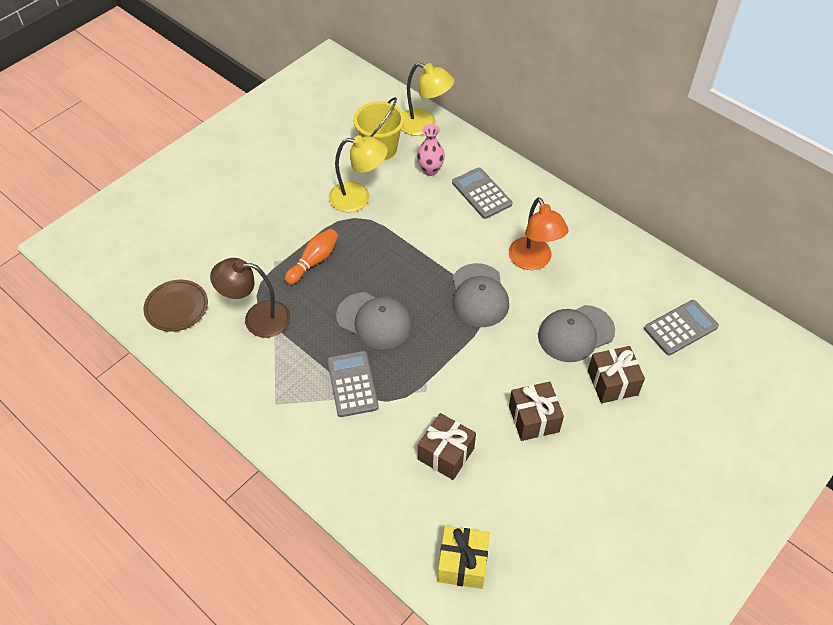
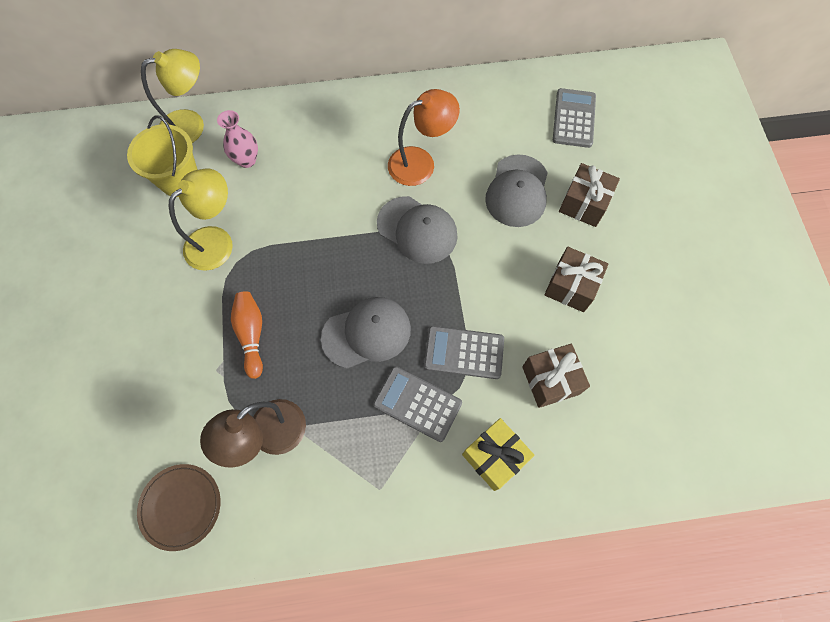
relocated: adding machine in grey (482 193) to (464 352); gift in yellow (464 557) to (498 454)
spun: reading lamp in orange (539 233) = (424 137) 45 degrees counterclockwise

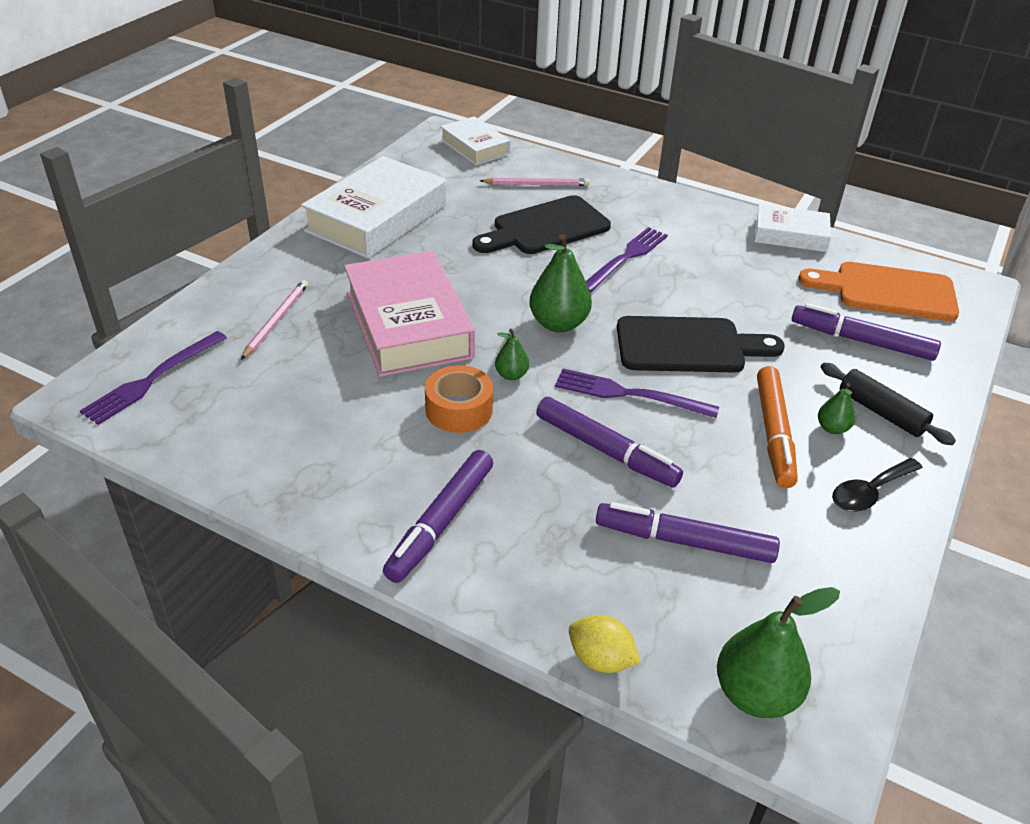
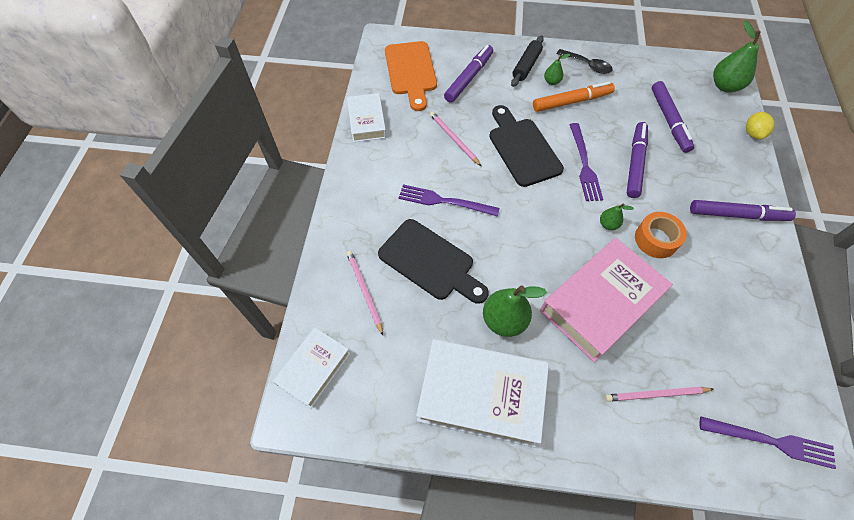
appeared: lead pencil in rose-pink (455 139)
relocated: toy pear in green (560 283) to (515 311)
spun: marker in violet (866 332) = (468 74) 150 degrees counterclockwise

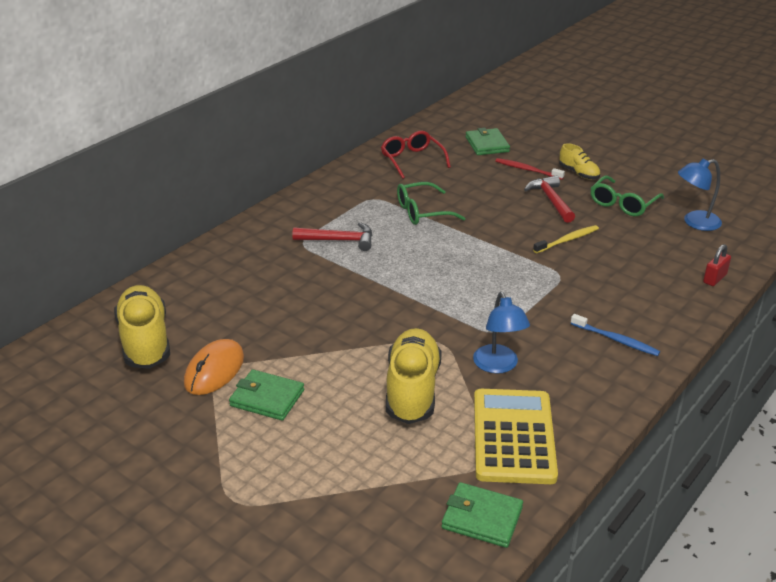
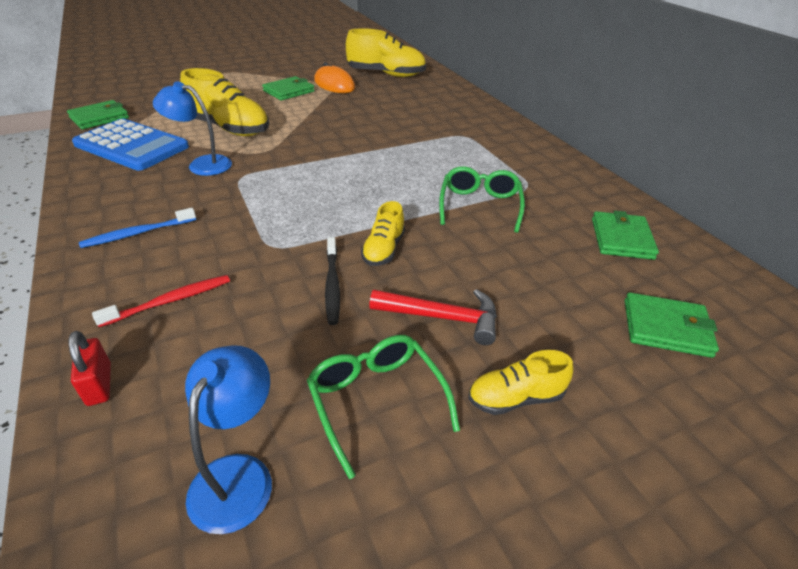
missing: claw hammer in scarlet (332 236)
appeared: lace-up shoe in yellow (383 233)
relocated: toothbrush in scarlet (530 169) to (161 301)
exchanged: eyeglasses in scarlet (416 155) to card wallet in green (625 235)
colour: adding machine in yellow (516 436) to adding machine in blue (130 145); toothbrush in yellow (566 239) to toothbrush in ebony (332 281)

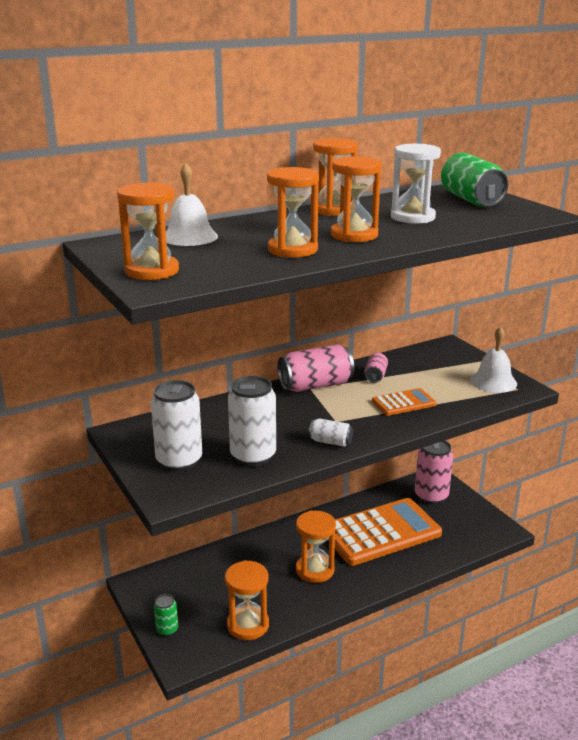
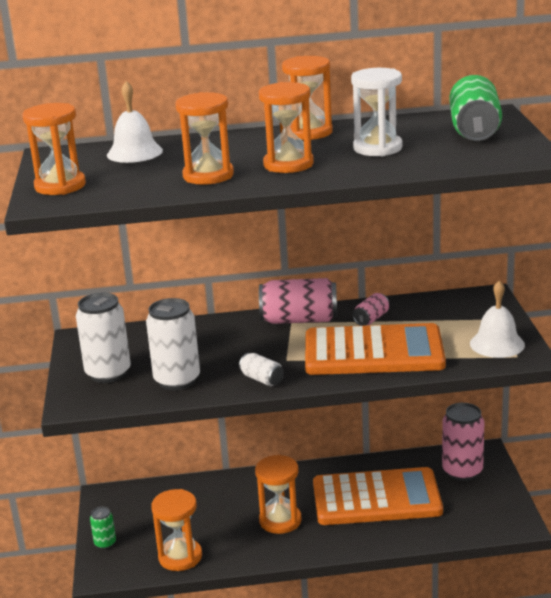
size: adding machine in orange (404 402) = (375 349) x2.13

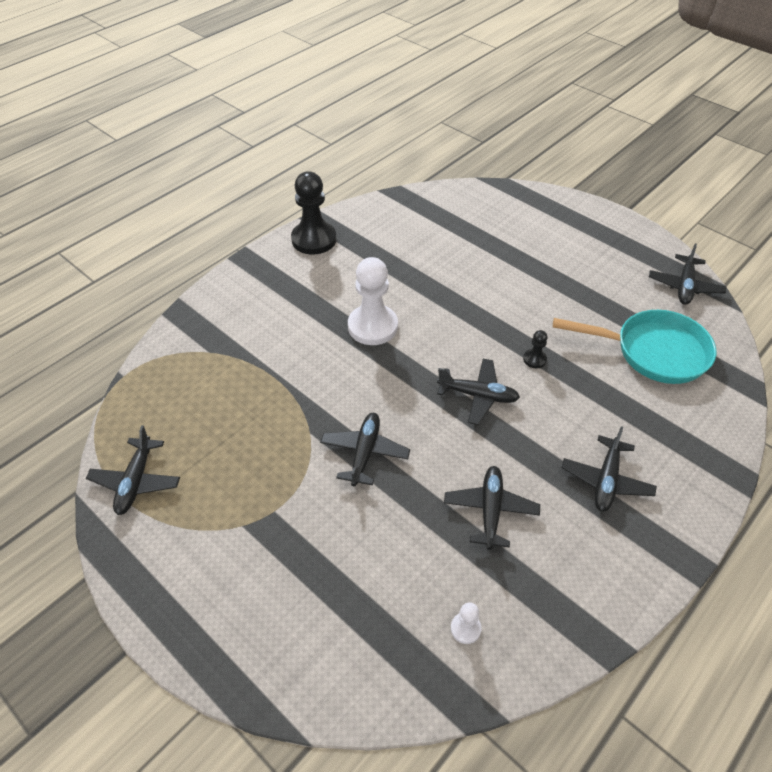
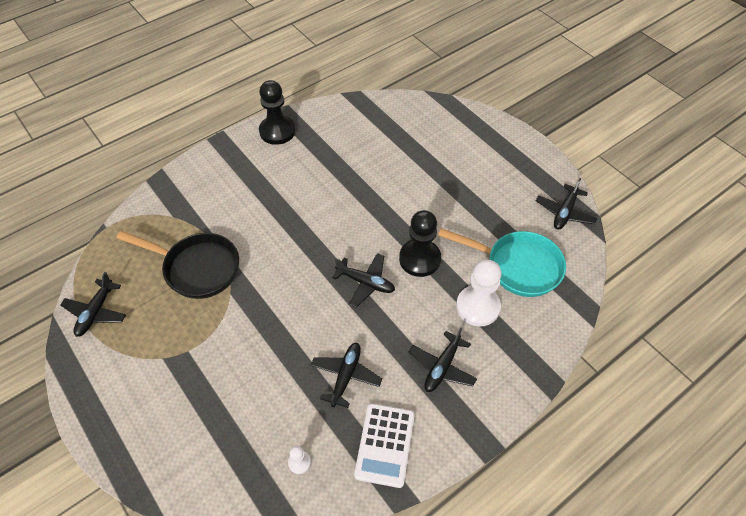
missing: toy plane in ebony (365 449)
appeared: frying pan in ebony (178 265); adding machine in white (384 445)
relocated: chess pawn in white (373 301) to (479 293)
size: chess pawn in ebony (535 349) = (420 243) x2.25

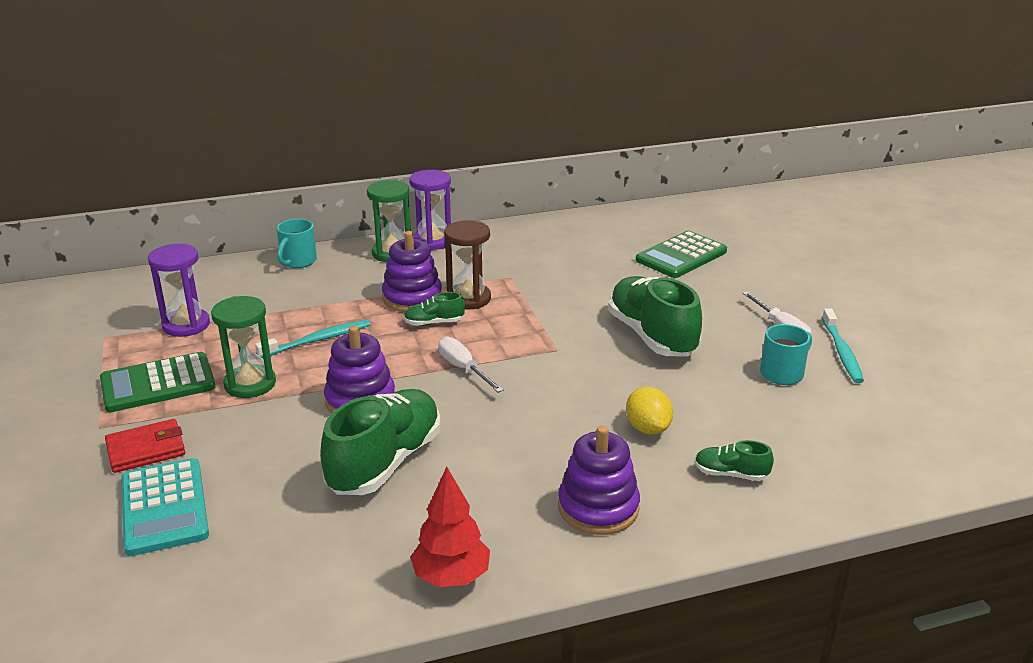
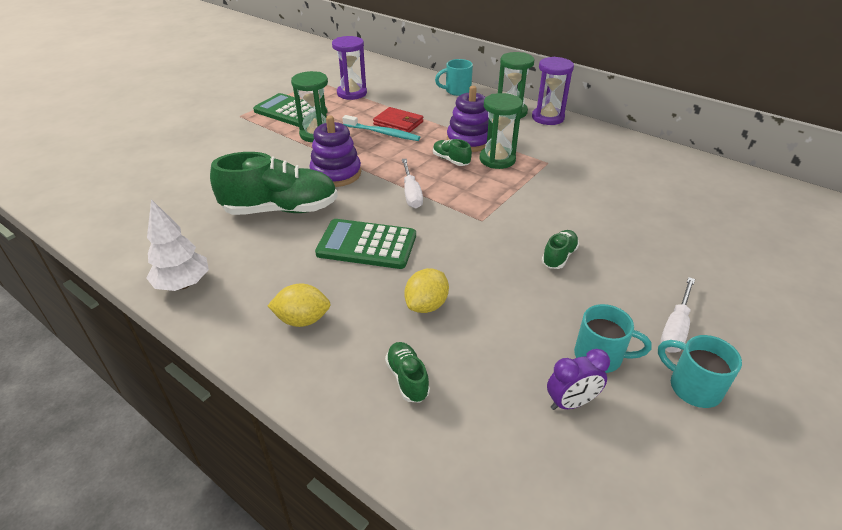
missing: adding machine in teal (165 507)
appeared: alarm clock in violet (578 379)
relocated: adding machine in green (681 254) to (365 244); card wallet in scarlet (145 446) to (398 120)
exchanged: stacking rings in violet (599 480) to lemon in yellow (299 305); toothbrush in teal (843 346) to mug in teal (700 371)
colour: toy tree in scarlet (450 527) to toy tree in white (177 245); sand timer in russet (467 264) to sand timer in green (501 131)
spun: screwdriver in white (471 364) = (412 183) 150 degrees clockwise
size: lace-up shoe in green (655 316) = (560 249) x0.46

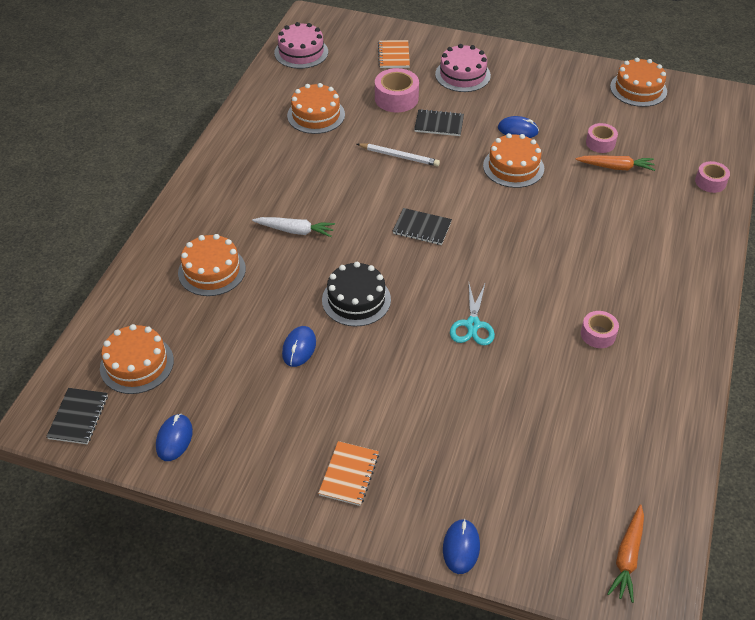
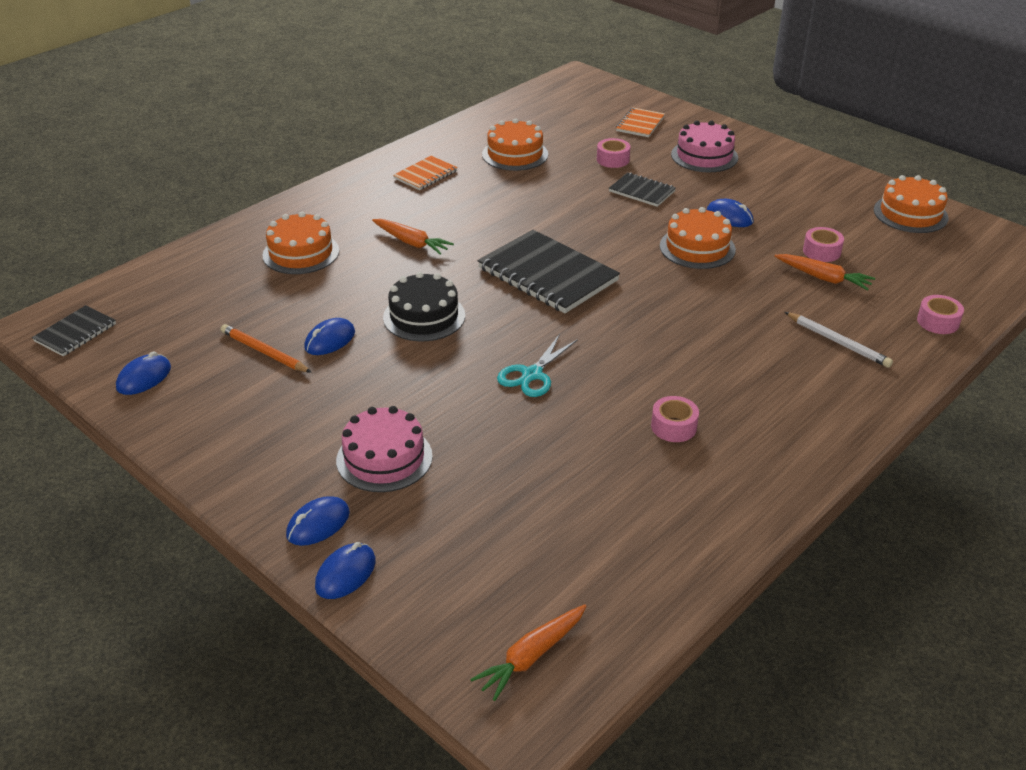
missing: cake in orange (137 359)
appeared: lead pencil in orange (266 348); PC mouse in blue (318 521)
relocated: cake in rose-pink (301 45) to (384 449); notepad in orange (348 473) to (425 173); lead pencil in white (398 154) to (839 340)
colour: root vegetable in white (293 227) to root vegetable in orange (413 237)
size: notepad in ebony (422 226) = (549 271) x1.91; roll of tape in rose-pink (397 90) = (613 153) x0.64

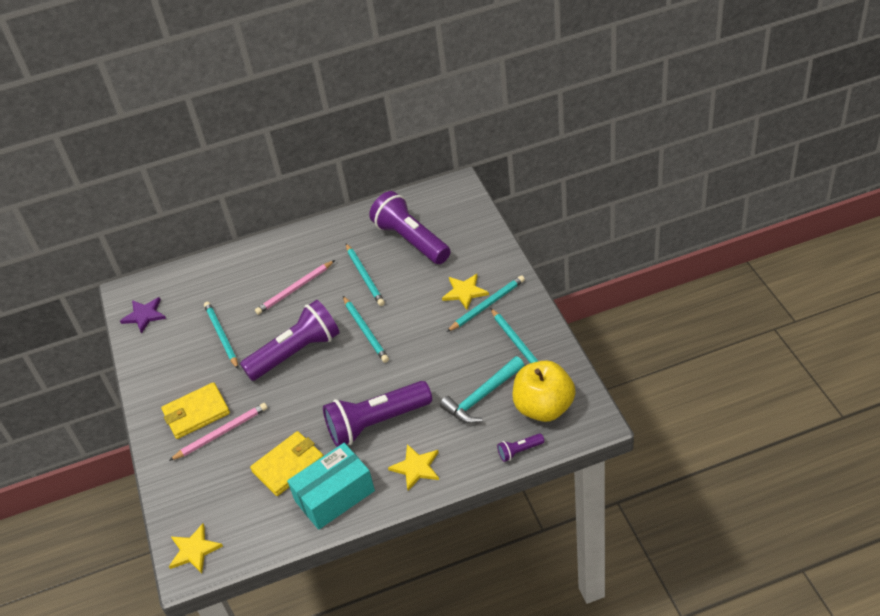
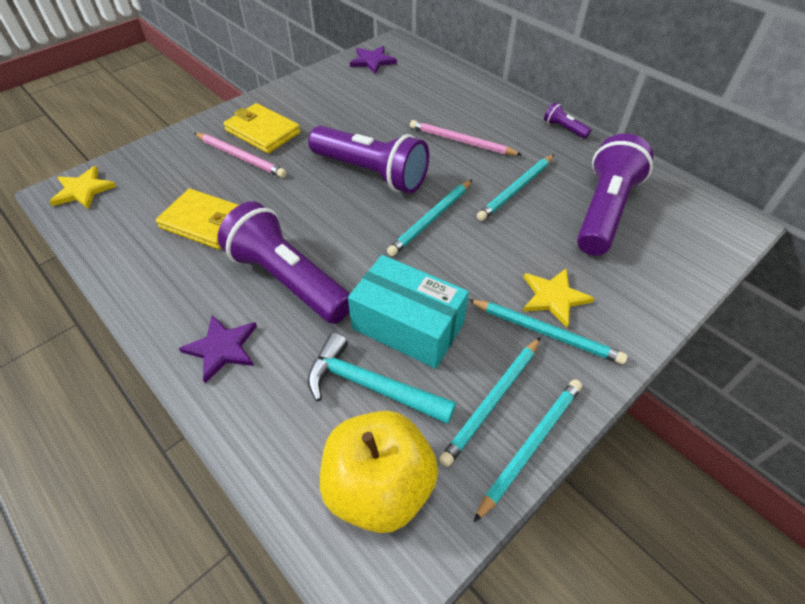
relocated: parcel in teal (331 486) to (408 312); lead pencil in teal (221 335) to (528 450); torch in violet (520 447) to (567 121)
colour: star shape in yellow (413 467) to star shape in violet (218 349)

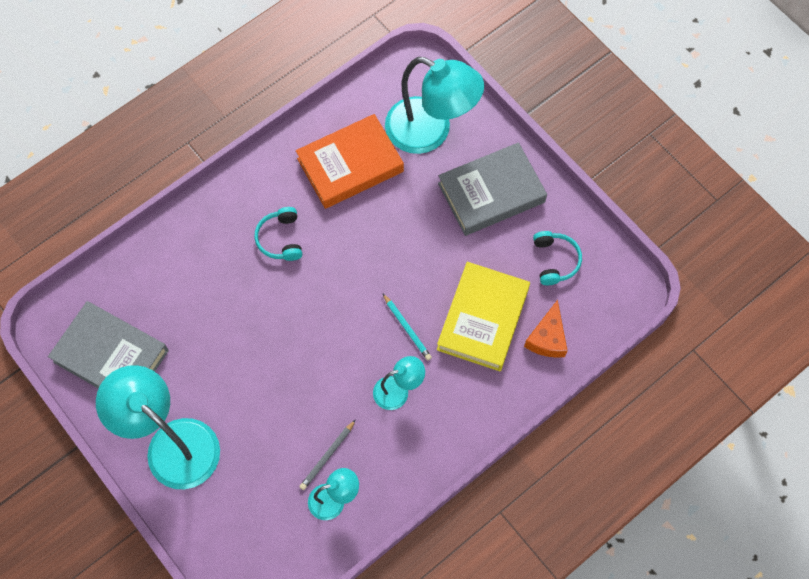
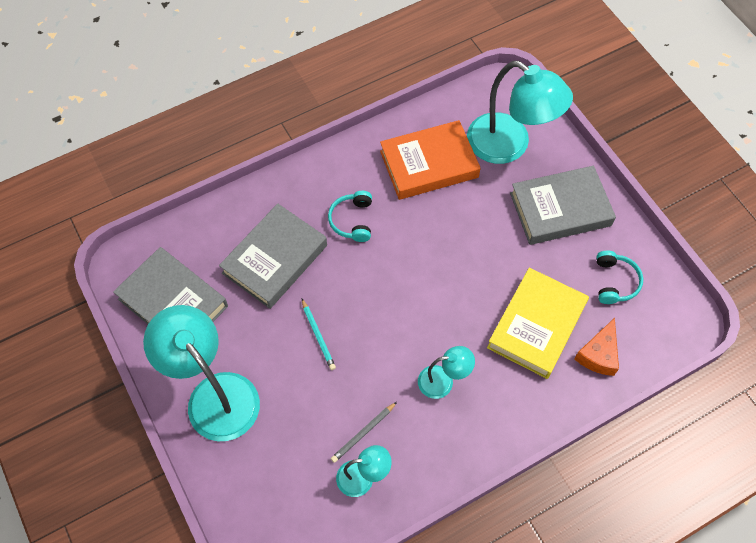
appeared: hardback in grey (273 256)
relocated: lead pencil in teal (407 327) to (319 334)

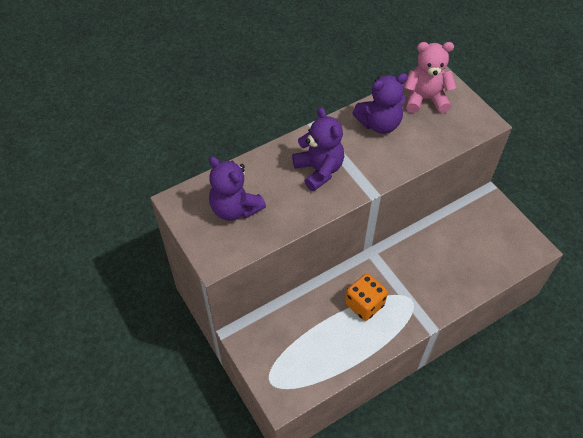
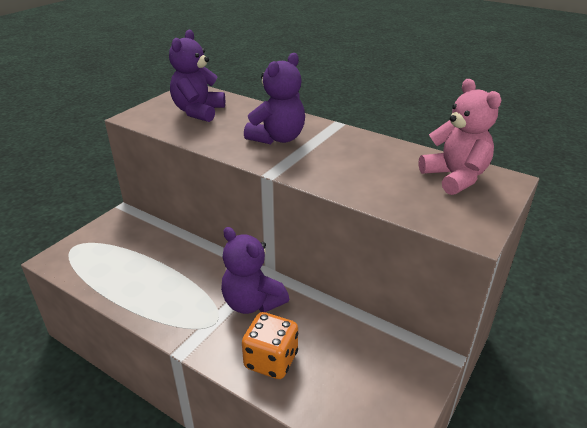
relocated: teddy bear in violet (380 103) to (255 270); dice in orange (366 297) to (270 345)

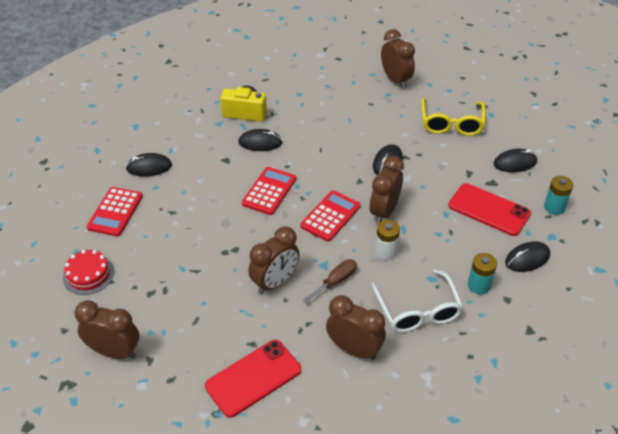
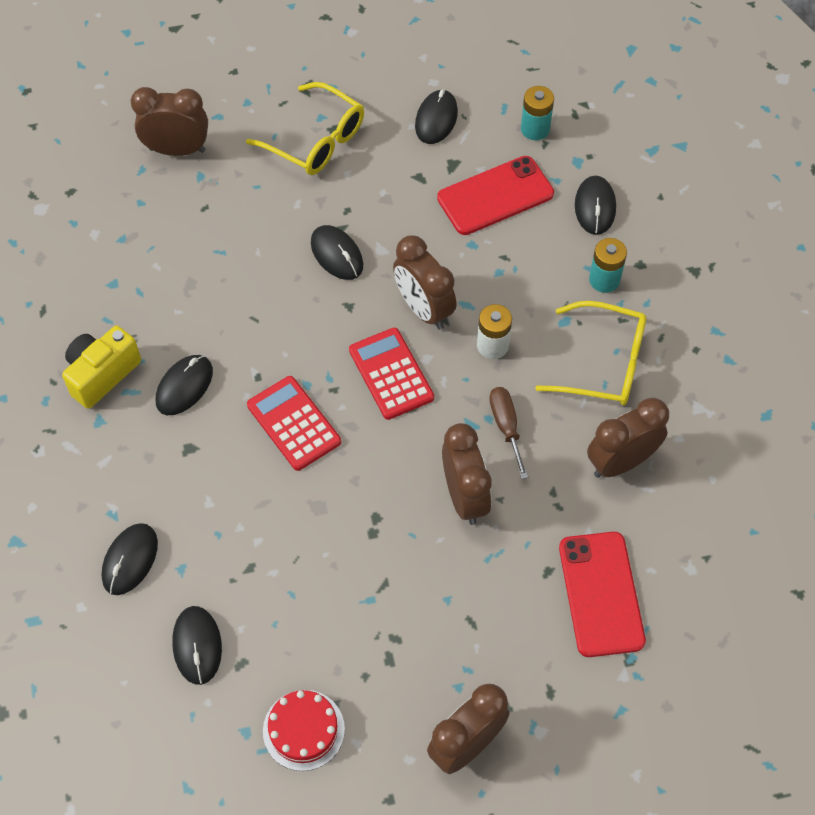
exchanged: adding machine in scarlet (115 211) to PC mouse in ebony (197 645)
colour: eyeglasses in white (417 301) to eyeglasses in yellow (590 353)

